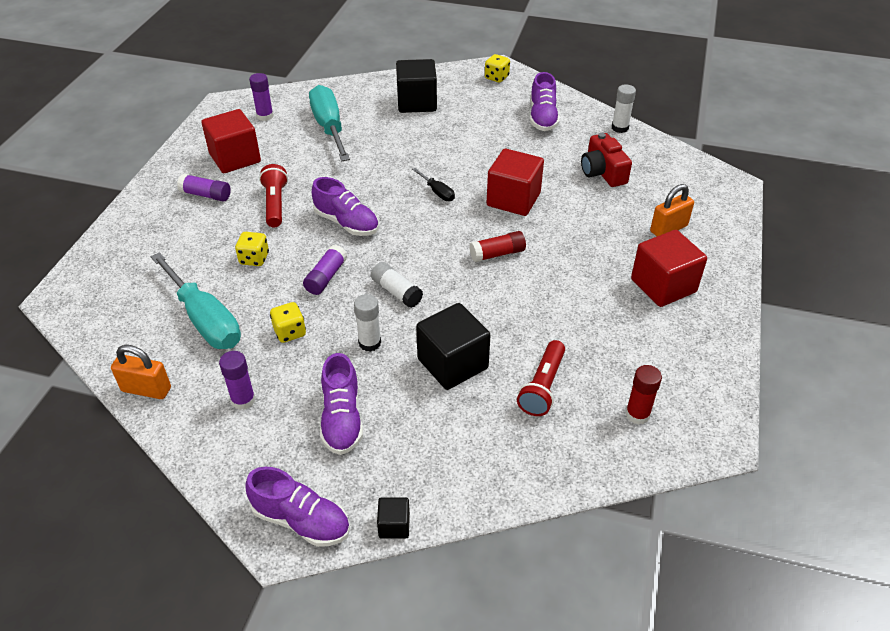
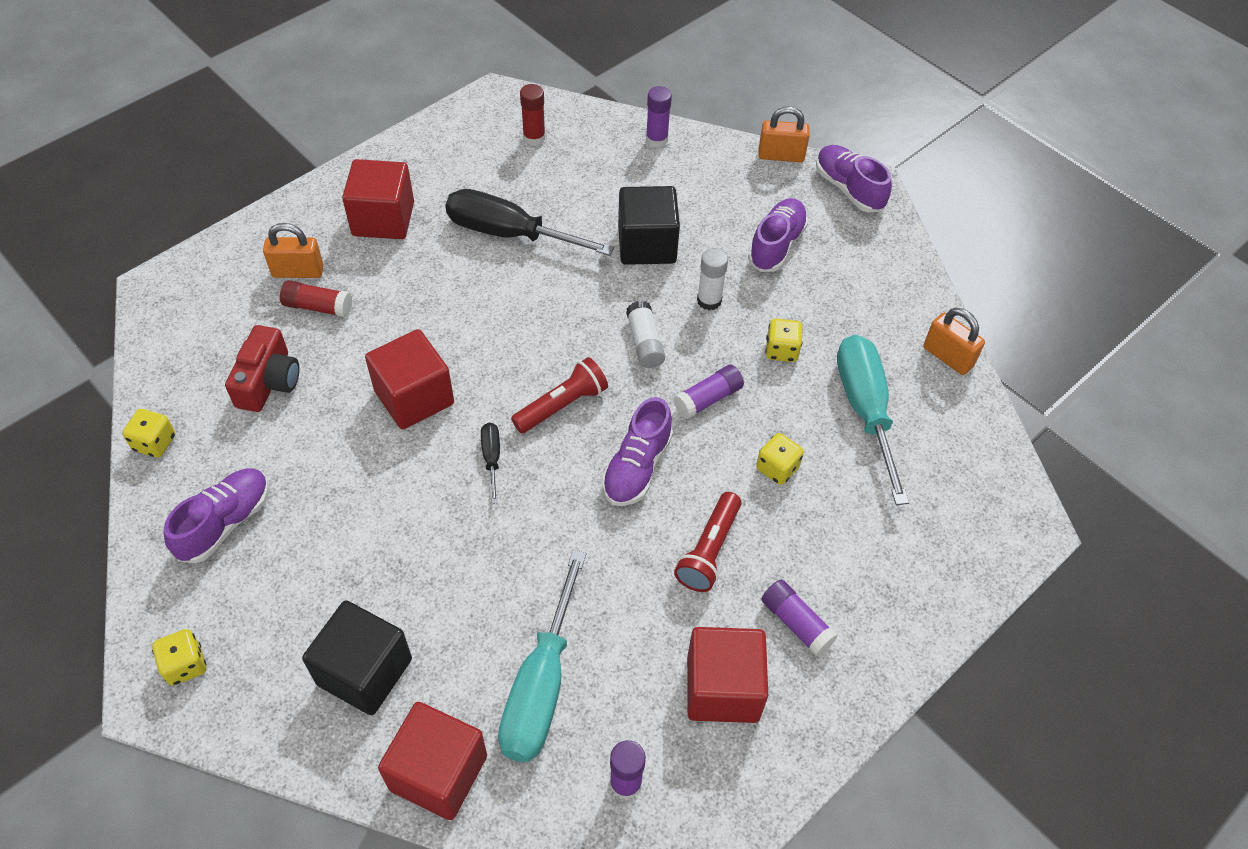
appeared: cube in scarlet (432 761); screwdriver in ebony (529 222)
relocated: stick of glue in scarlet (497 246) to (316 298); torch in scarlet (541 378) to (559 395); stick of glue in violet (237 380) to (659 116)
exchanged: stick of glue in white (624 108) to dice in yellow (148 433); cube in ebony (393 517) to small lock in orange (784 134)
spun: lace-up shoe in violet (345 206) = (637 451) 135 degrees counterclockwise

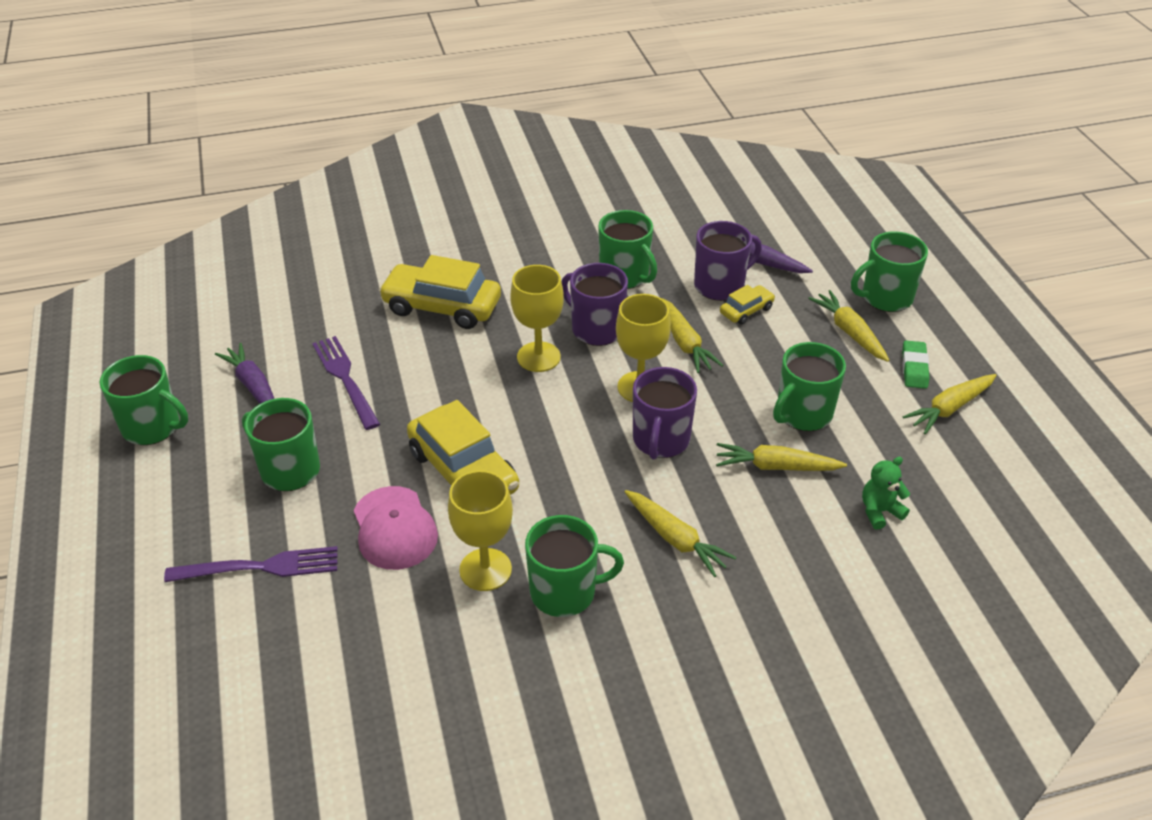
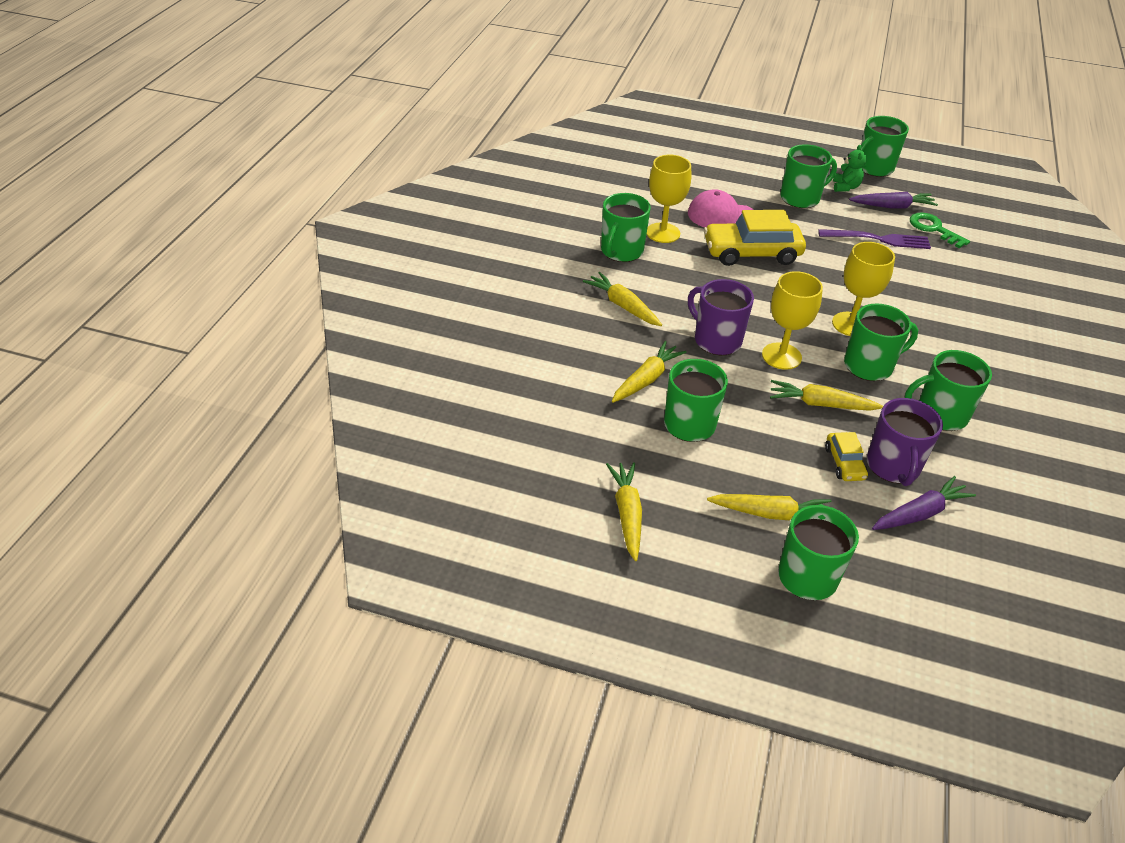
missing: fork in violet (251 564); toy car in yellow (439 292); eraser in green (915 365)
appeared: door key in green (940 230)
relocated: teddy bear in green (886 493) to (850 168)
colour: mug in violet (595 304) to mug in green (881 342)
spun: root vegetable in yellow (681 533) = (622 299) 60 degrees clockwise

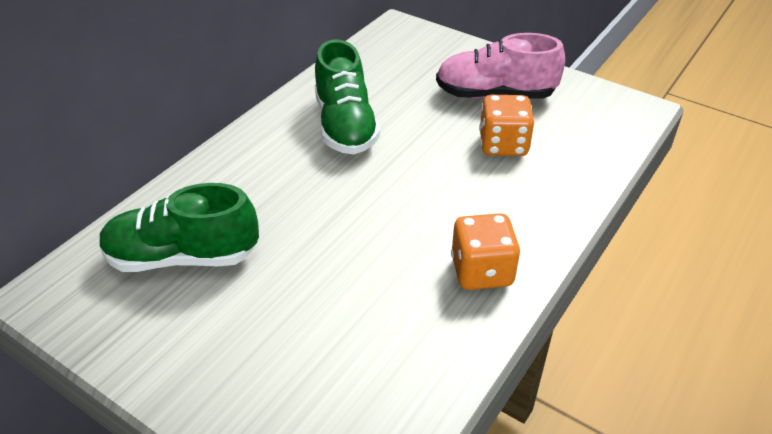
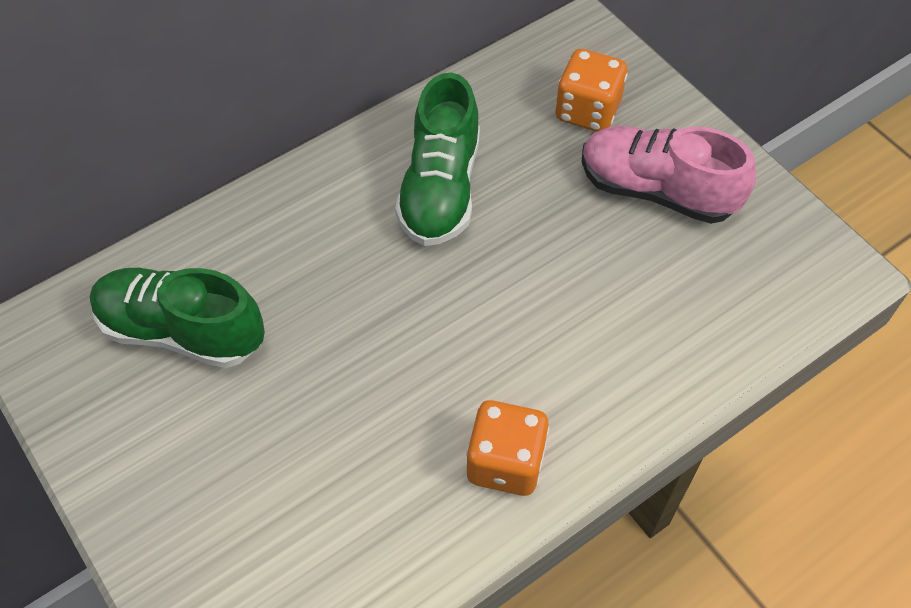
relocated: dice in orange (506 125) to (591 90)

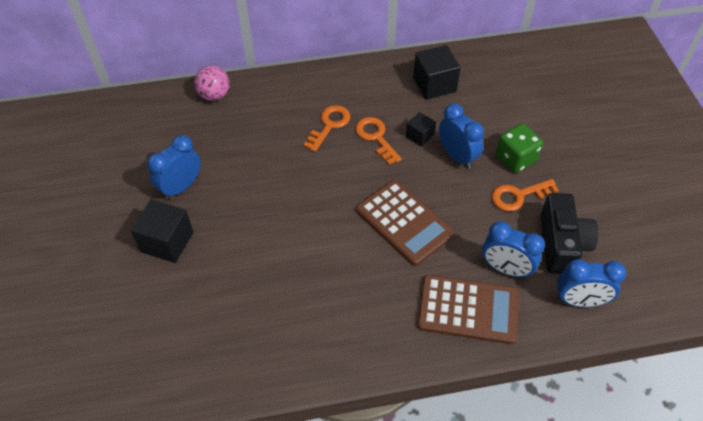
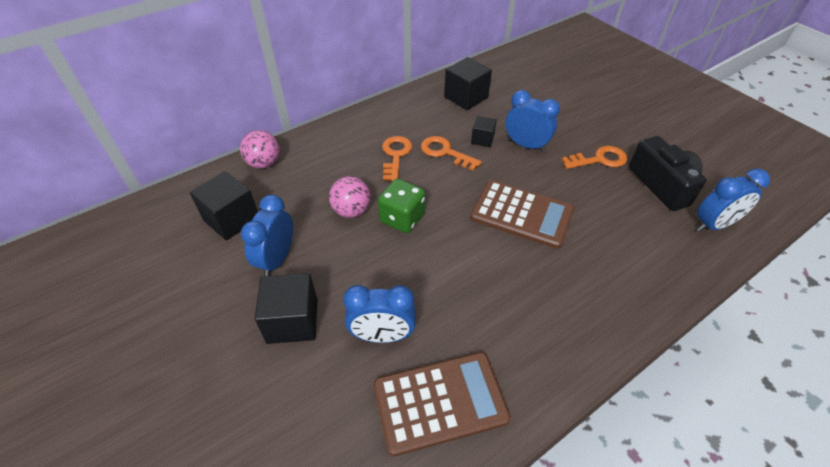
appeared: cube in ebony (224 206); ball in rose-pink (350 197)
relocated: alarm clock in blue (513 249) to (379 314); adding machine in russet (468 309) to (442 404); dice in green (519 148) to (401 206)
spun: door key in orange (525 195) = (594 157) 150 degrees counterclockwise

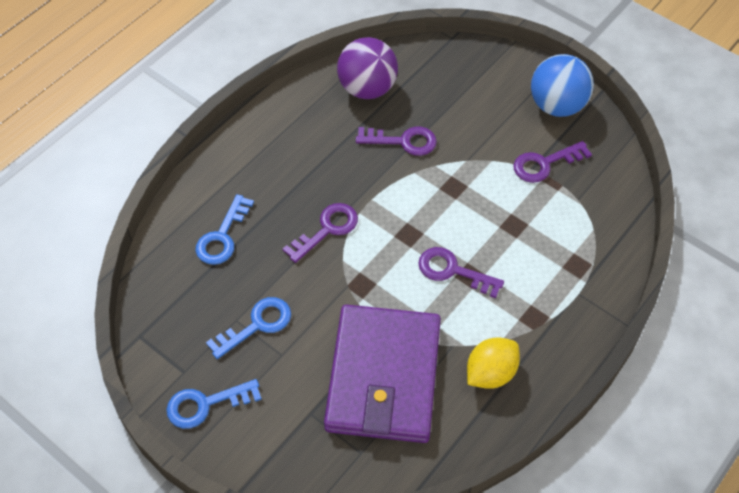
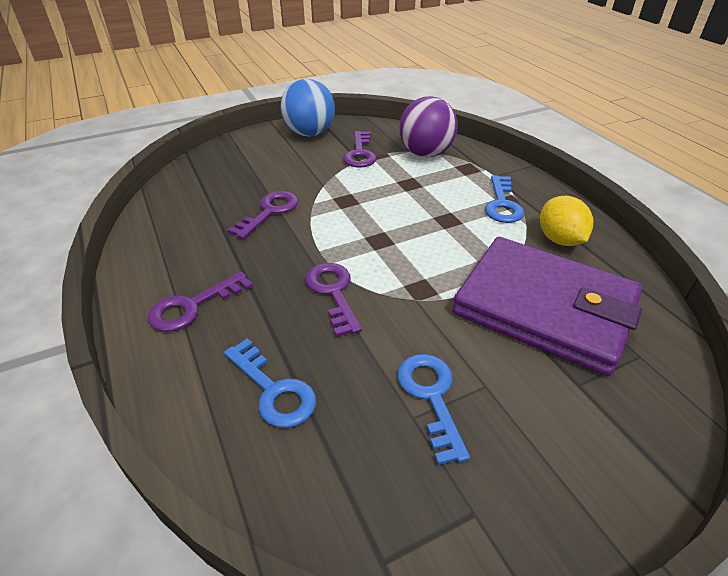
relocated: door key in violet (461 272) to (200 302); ball in violet (367 68) to (428 126); door key in blue (214 404) to (504 199)

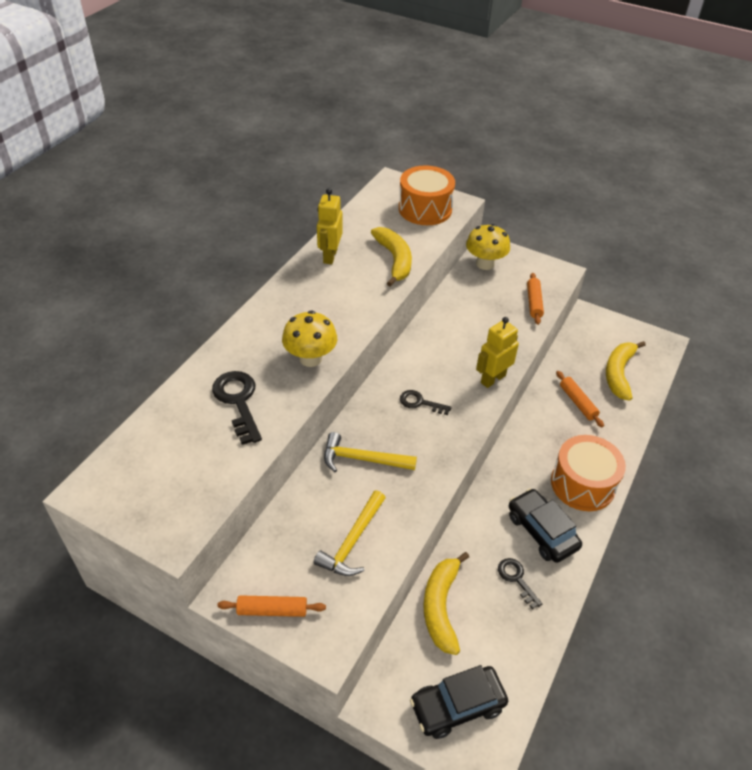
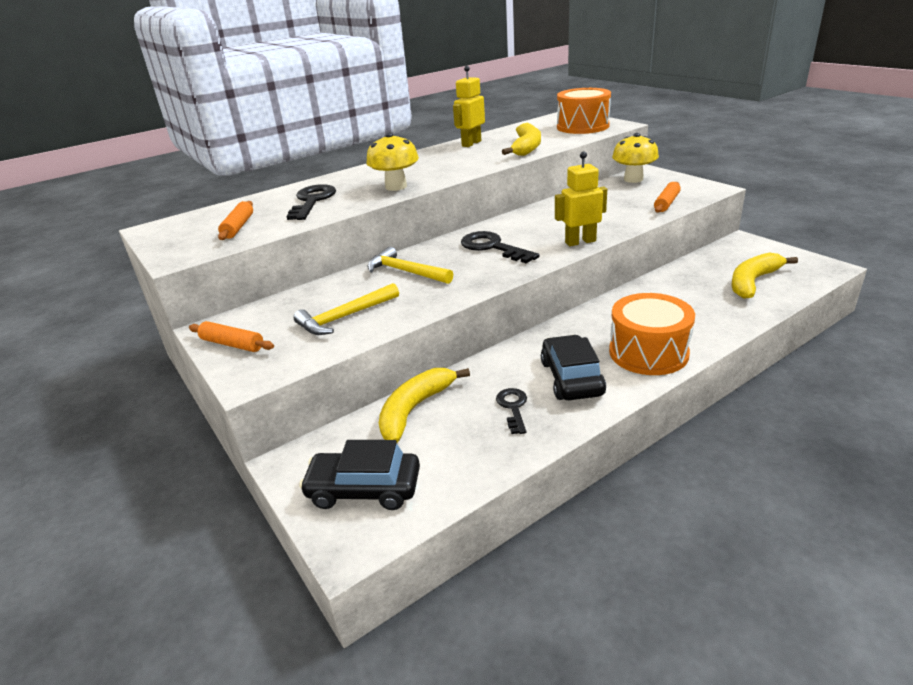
relocated: rolling pin in orange (580 399) to (235 220)
size: door key in ebony (426 402) = (500 247) x1.67

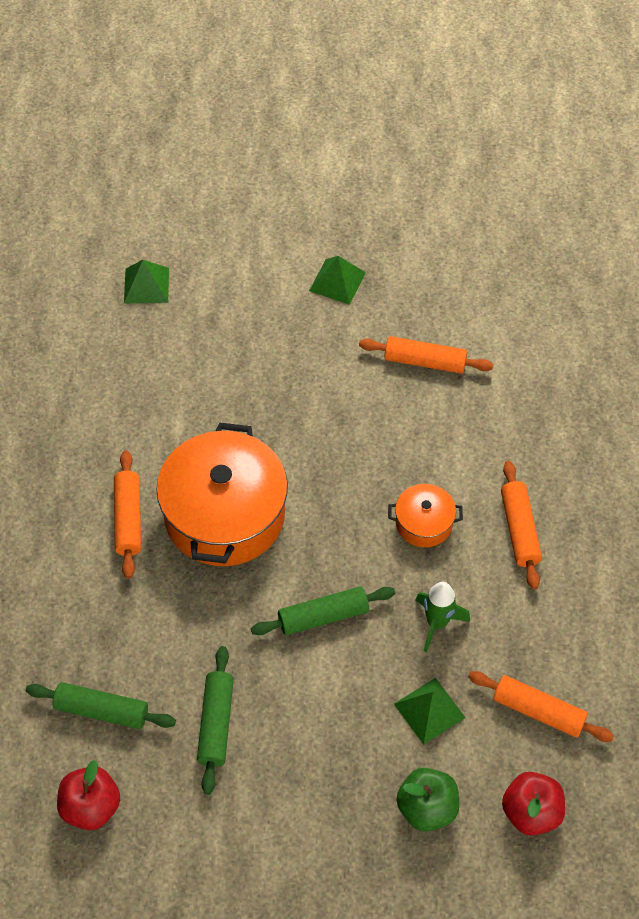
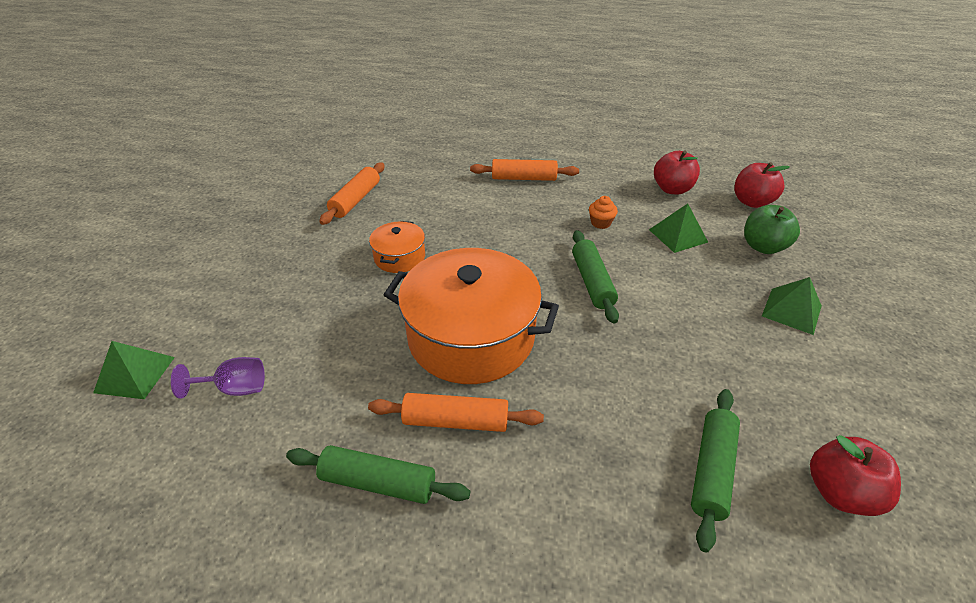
appeared: goblet in violet (218 378)
relocated: rolling pin in green (215 720) to (378 474); pot in orange (425 516) to (397 247); pyramid in green (337 280) to (792 306)
exchanged: toy rocket in green (442 617) to fairy cake in orange (603 212); rolling pin in orange (541 706) to apple fruit in scarlet (677 172)

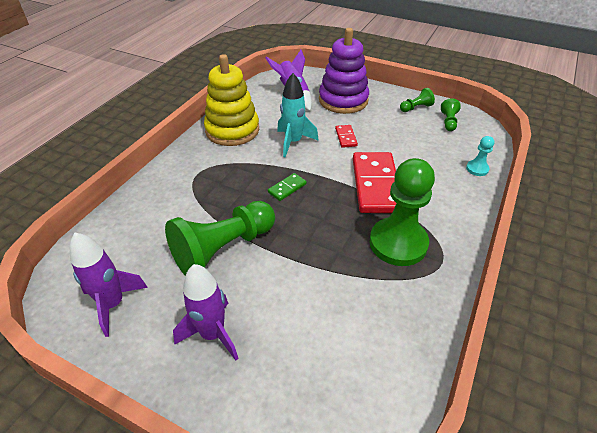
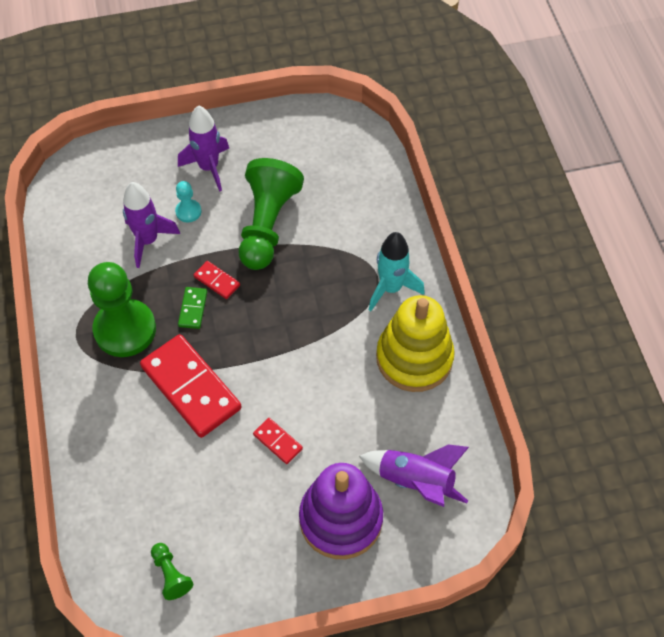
missing: chess pawn in green (417 100)
appeared: domino in scarlet (217 280)
relocated: toy rocket in violet (109 285) to (151 225); chess pawn in teal (480 156) to (188 202); domino in green (287 187) to (192 308); toy rocket in teal (298 115) to (397 271)

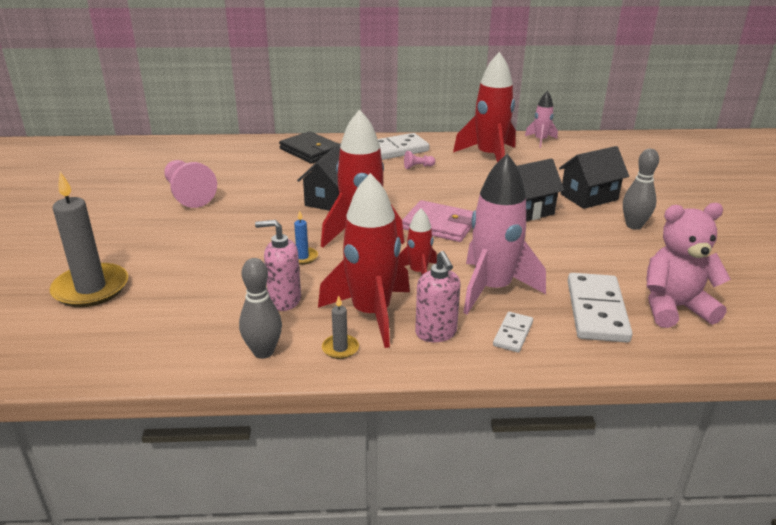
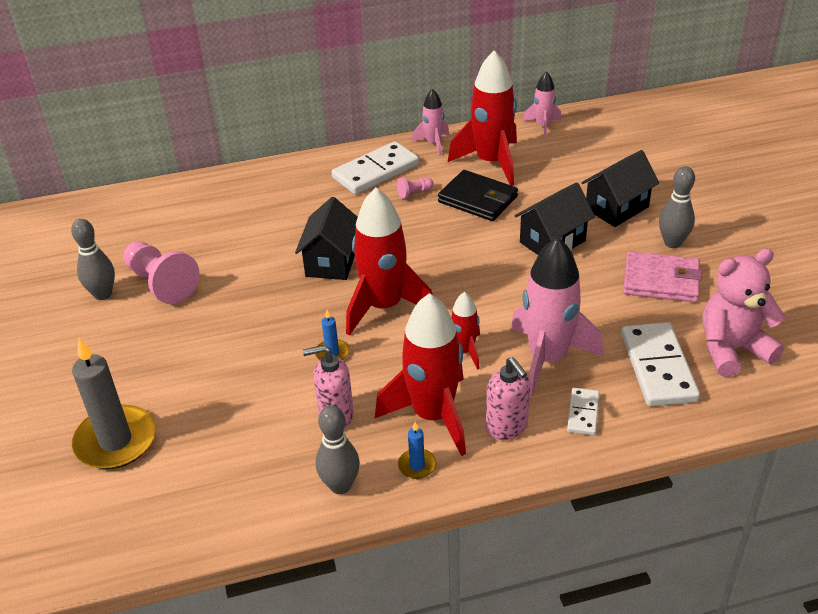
appeared: bowling pin in grey (93 259); toy rocket in rose-pink (430 122)
relocated: card wallet in ebony (308 147) to (478 195); card wallet in rose-pink (438 221) to (662 276)
colour: wax candle in grey (340 327) to wax candle in blue (417 450)

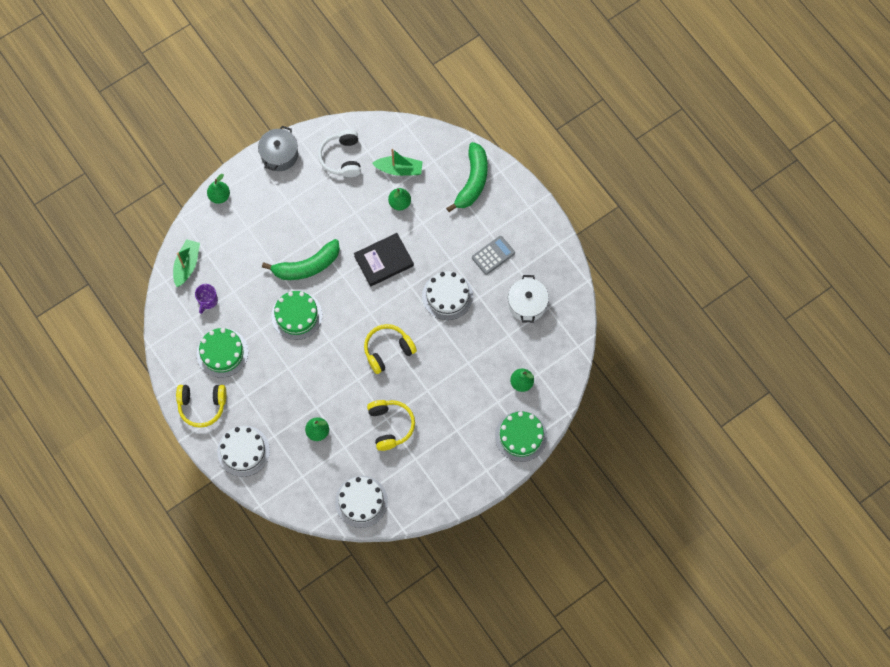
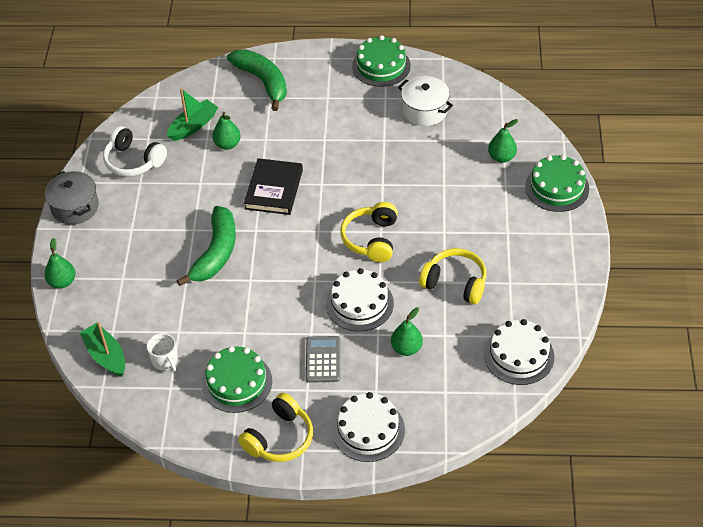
relocated: adding machine in grey (493 255) to (323 359); cake in white (447 295) to (360 299); cake in green (296 315) to (381 61)
colour: mug in violet (206 299) to mug in white (162 352)

